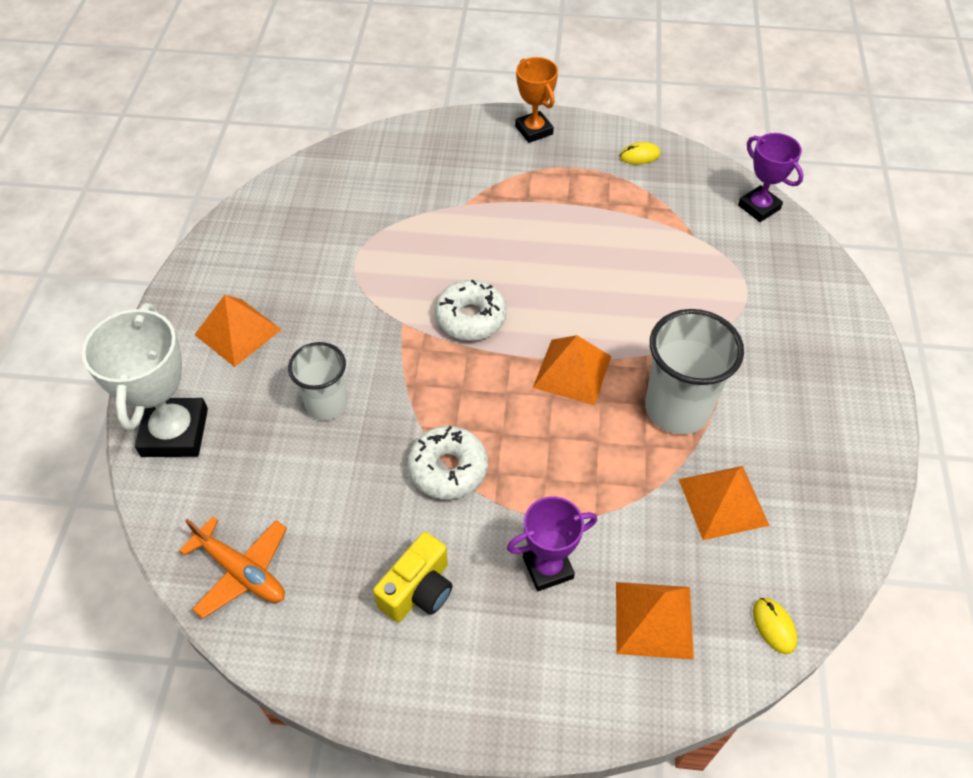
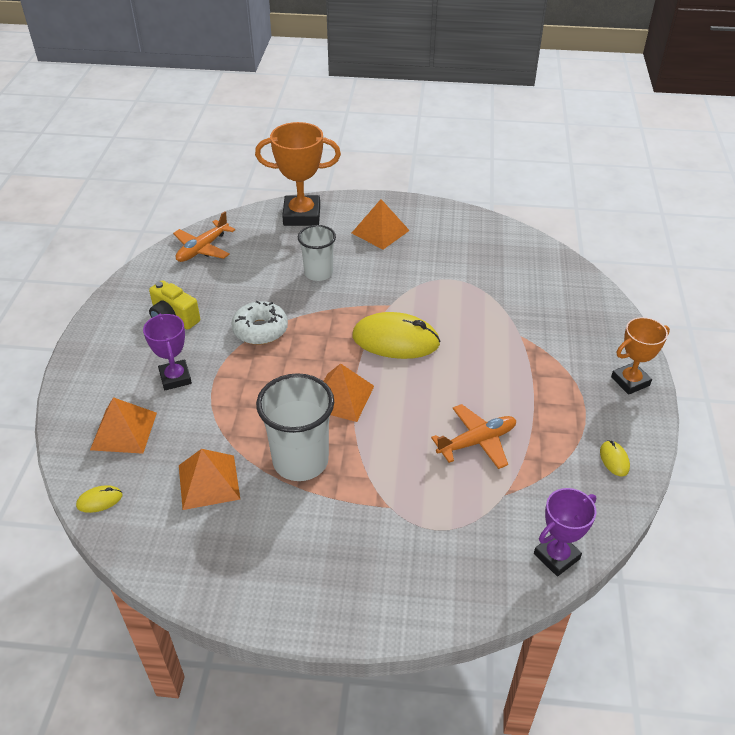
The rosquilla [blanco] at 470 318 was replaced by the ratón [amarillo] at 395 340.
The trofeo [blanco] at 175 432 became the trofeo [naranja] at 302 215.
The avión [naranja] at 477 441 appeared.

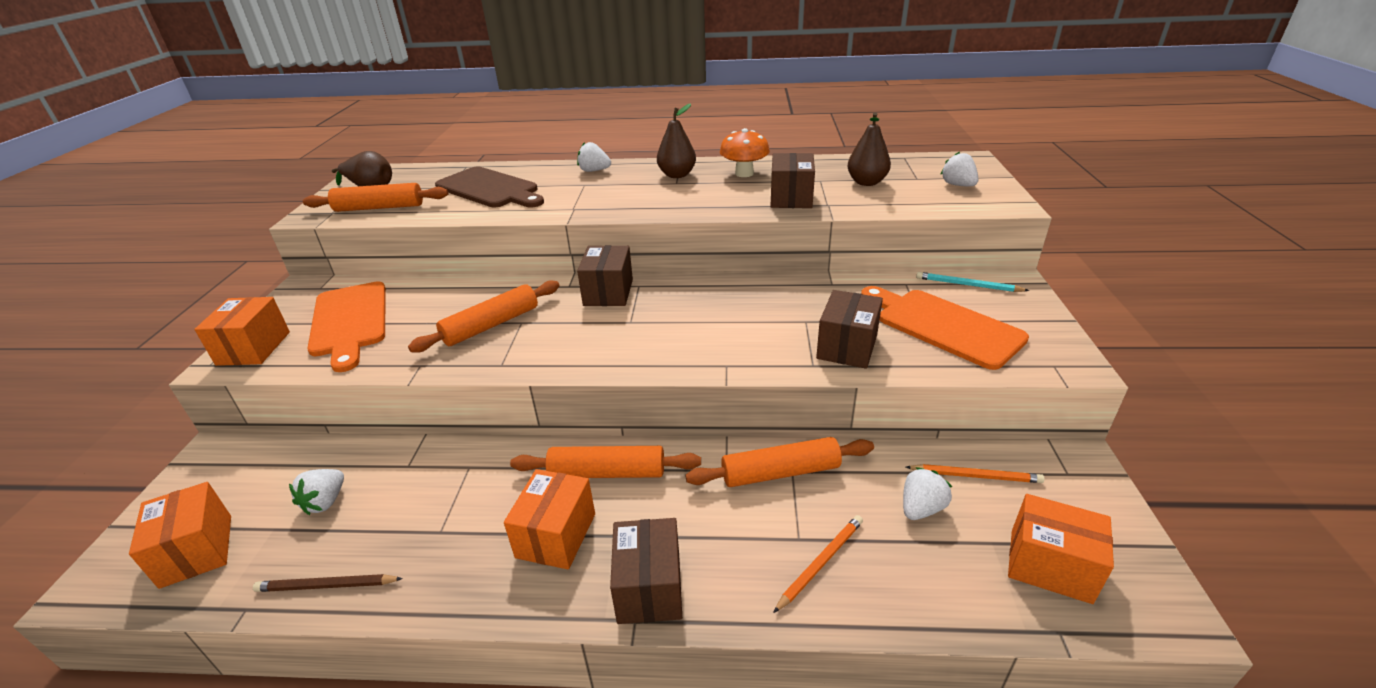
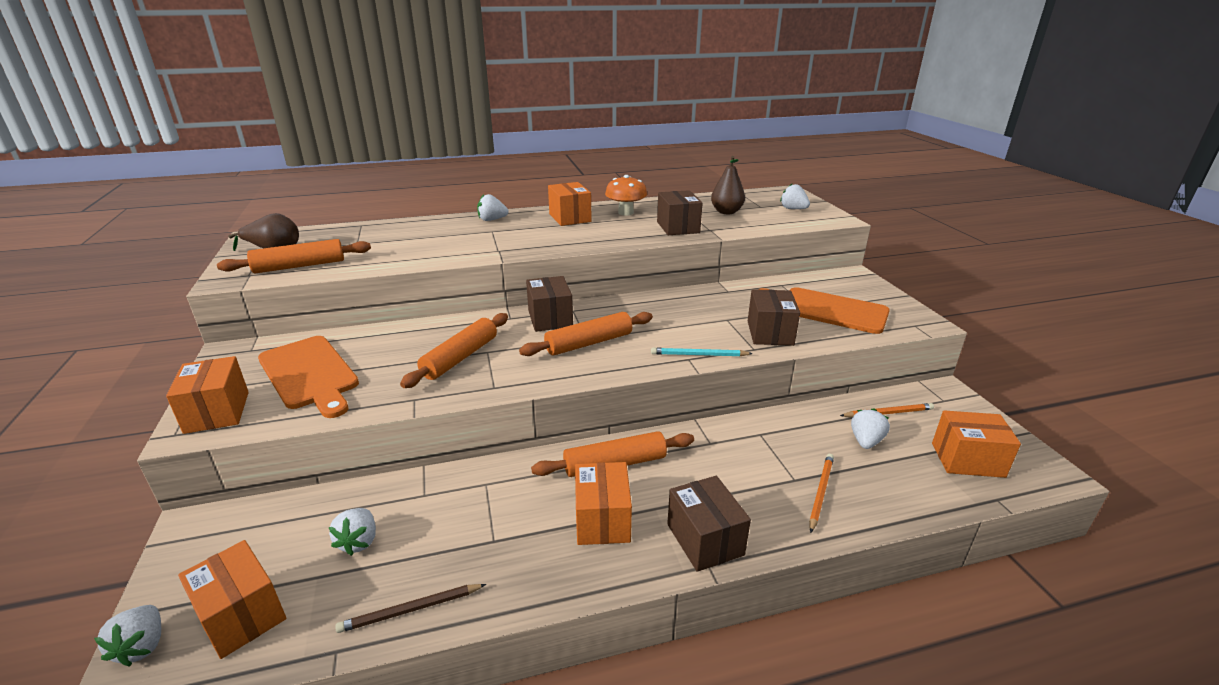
The pera [marrón] at 677 175 was replaced by the caja [naranja] at 570 218.
The tabla de cortar [marrón] at 490 189 disappeared.
The lápiz [turquesa] moved from 968 285 to 699 355.
The rodillo [naranja] moved from 780 472 to 589 343.
The fresa [blanco] at 142 646 appeared.

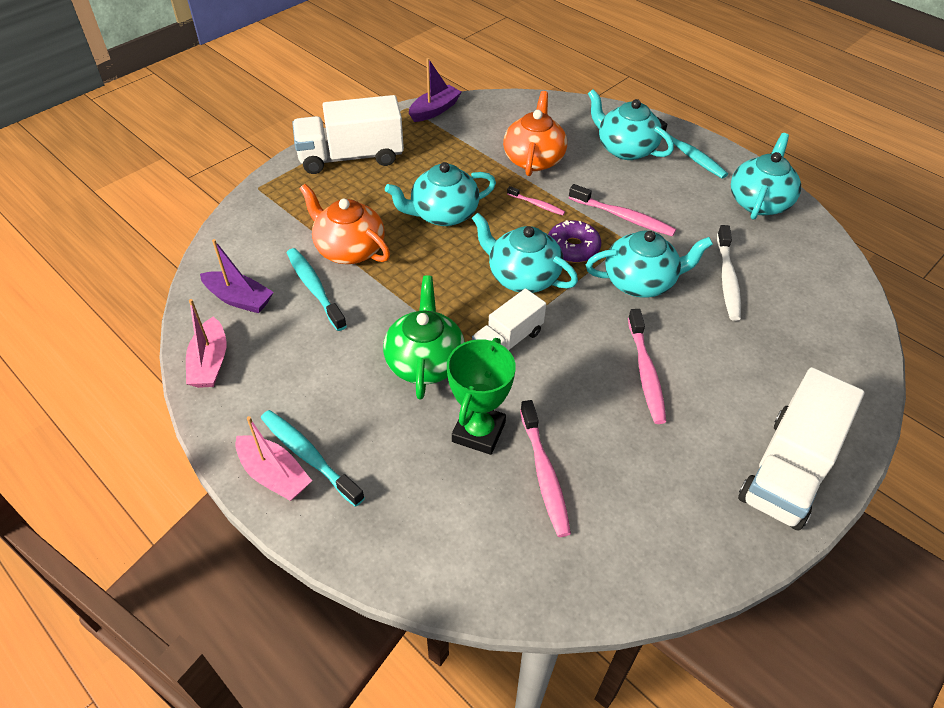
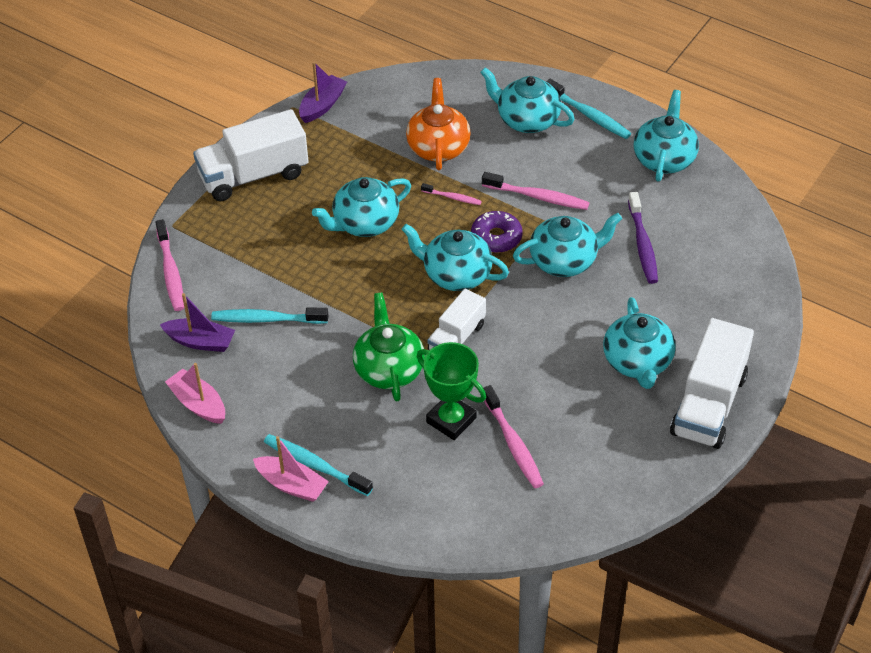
The tetera [naranja] at 349 249 disappeared.
The cepillo de dientes [blanco] at 727 279 became the cepillo de dientes [morado] at 642 244.
The cepillo de dientes [turquesa] at 315 288 turned 45 degrees counterclockwise.
The barco [rosa] at 210 362 turned 150 degrees clockwise.
The cepillo de dientes [rosa] moved from 645 372 to 170 272.
The trofeo [verde] at 478 432 turned 60 degrees counterclockwise.
The tetera [turquesa] at 637 362 appeared.

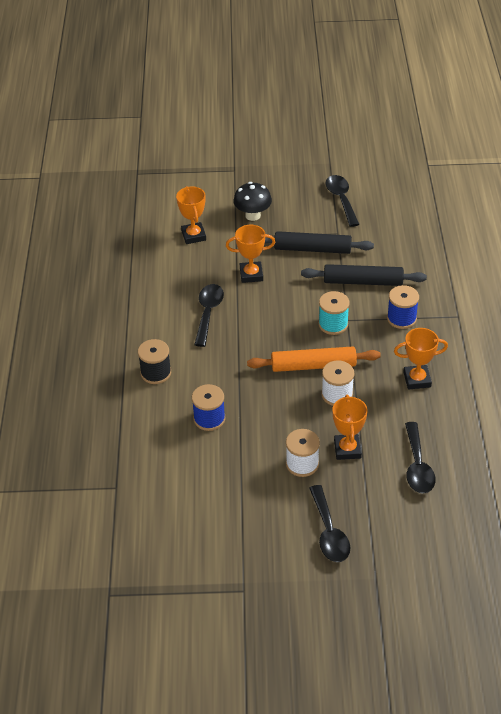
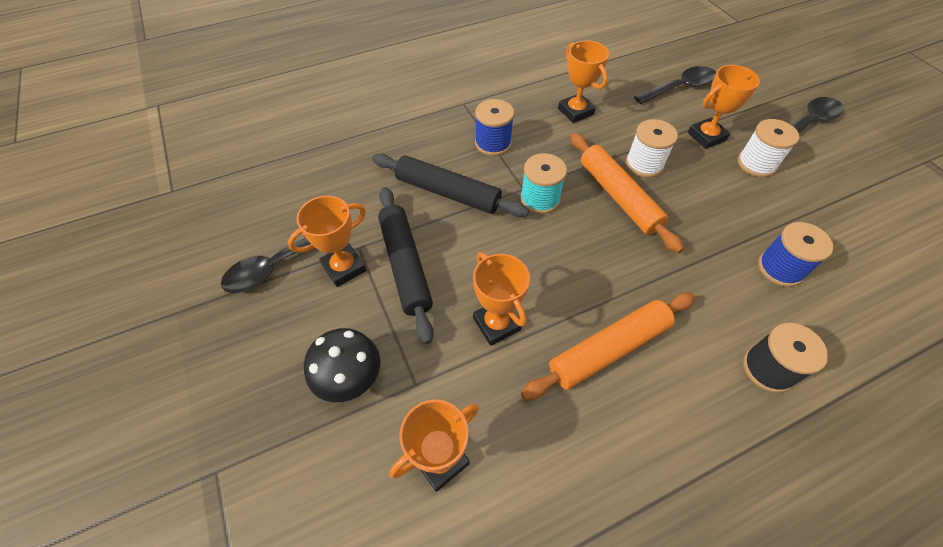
The rodillo [negro] at 363 282 turned 45 degrees counterclockwise.
The cuchara [negro] at 208 313 was replaced by the rodillo [naranja] at 609 349.
The trofeo [naranja] at 344 268 appeared.

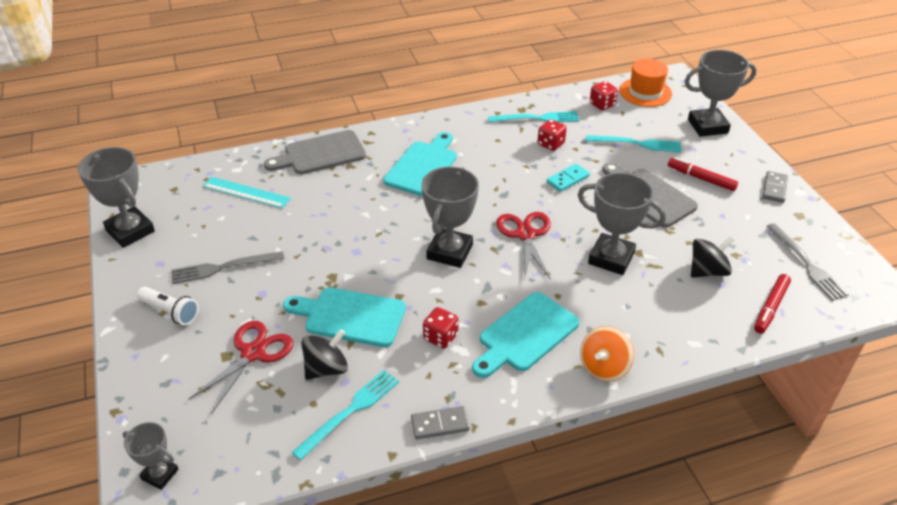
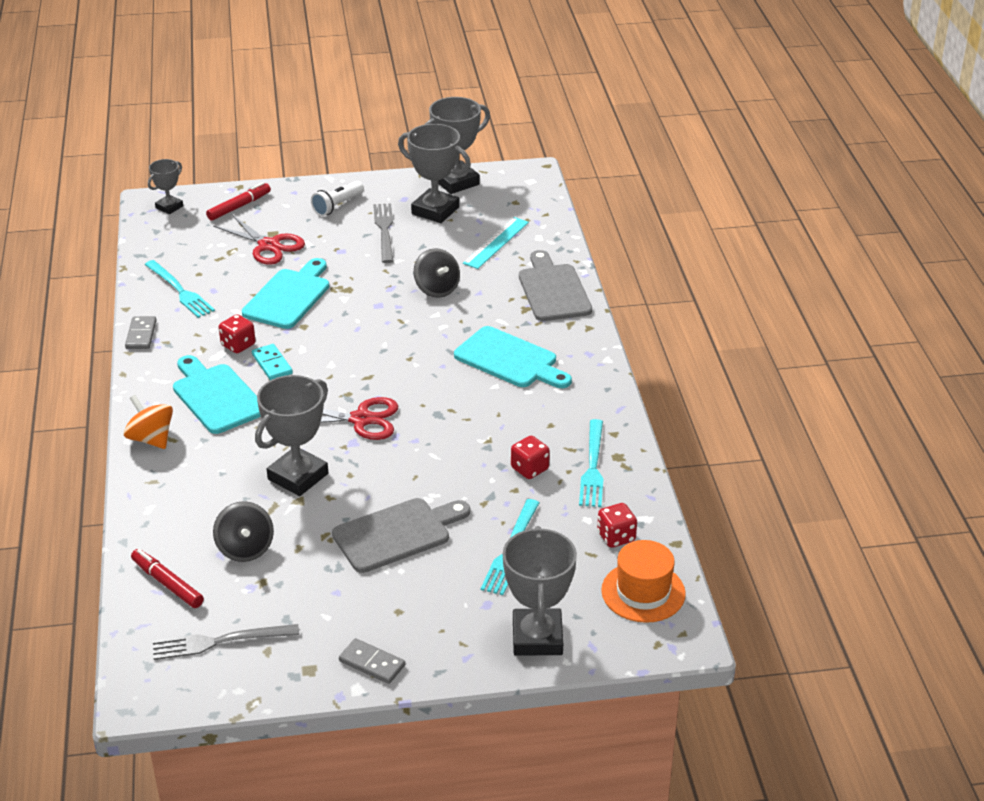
The rotulador [rojo] moved from 701 178 to 239 206.
The ficha de dominó [turquesa] moved from 567 179 to 272 364.
The trofeo [gris] moved from 449 252 to 435 210.
The peonza [negro] moved from 326 368 to 437 289.

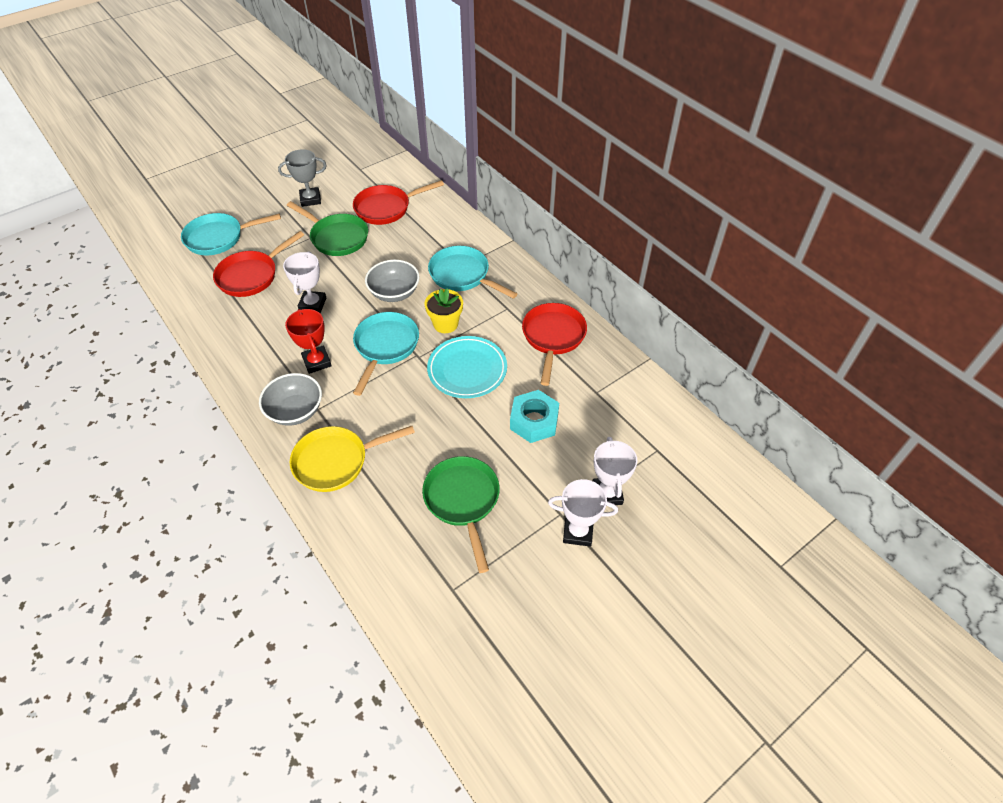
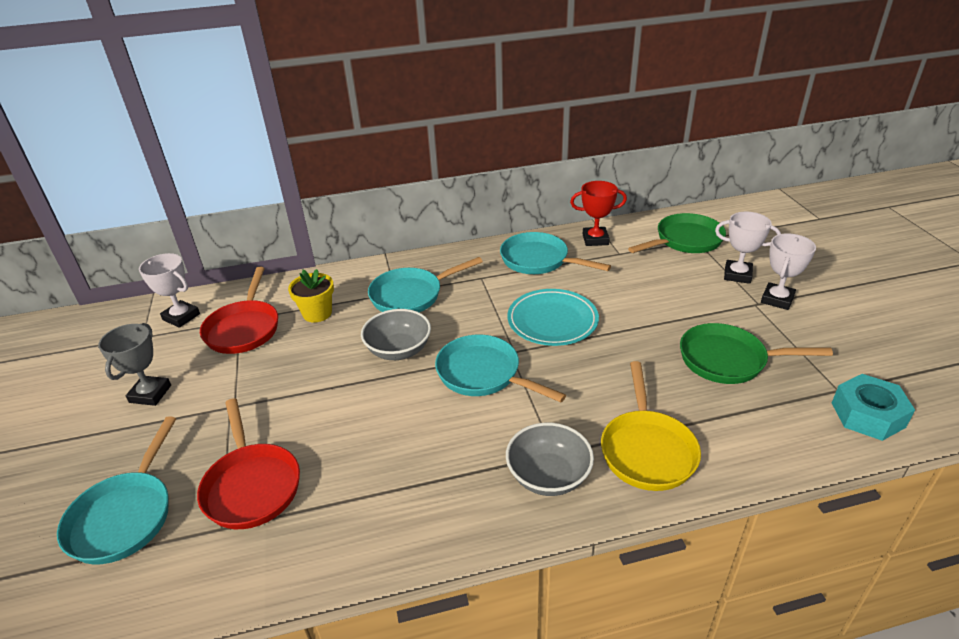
The sartén [verde] moved from 337 237 to 685 240.
The trofeo [blanco] moved from 312 304 to 181 317.
The maceta [amarillo] moved from 445 324 to 317 313.
The sartén [rojo] at 553 337 became the sartén [turquesa] at 538 260.
The trofeo [rojo] moved from 317 362 to 595 239.
The tuerca [turquesa] moved from 534 421 to 868 415.

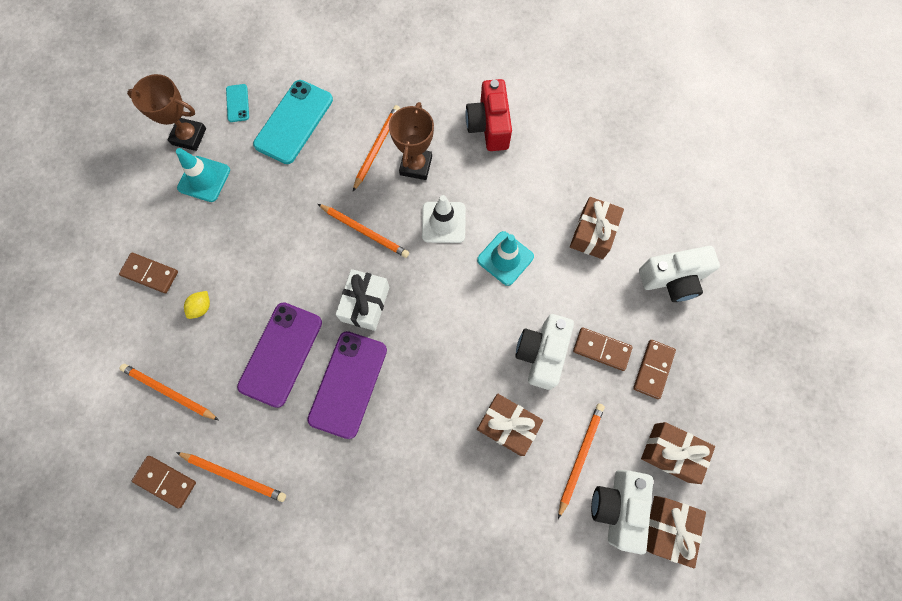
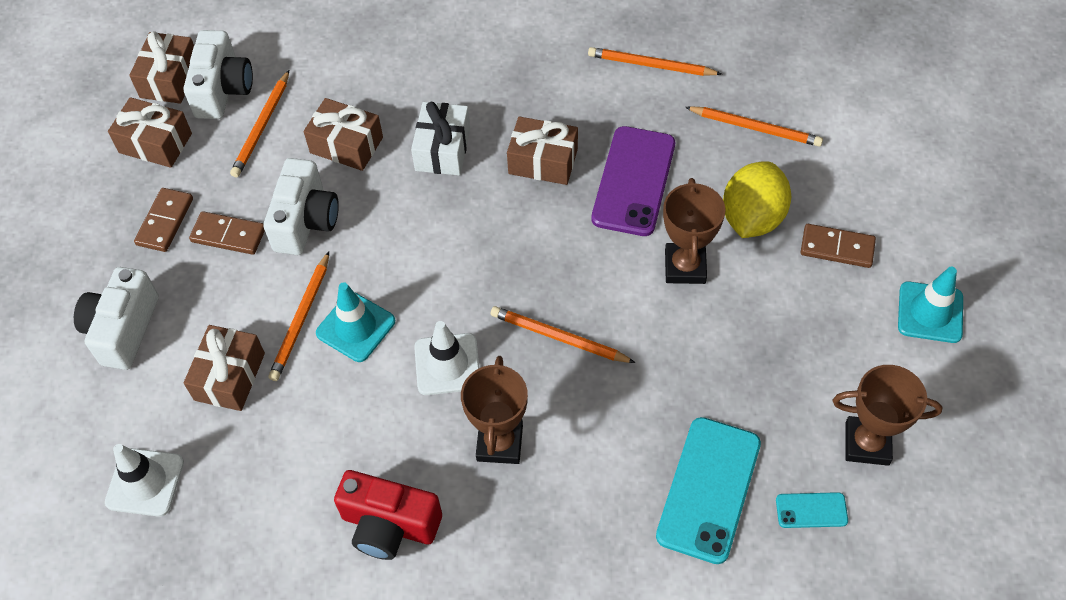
The cámara [rojo] at 489 126 turned 120 degrees clockwise.
The móvil [turquesa] at 237 103 turned 75 degrees counterclockwise.
The lápiz [naranja] moved from 377 148 to 301 319.
The cono de tráfico [turquesa] moved from 204 179 to 930 312.
The cámara [blanco] at 672 279 turned 60 degrees counterclockwise.
The regalo [blanco] moved from 365 304 to 442 149.
The limón [amarillo] at 201 307 changed to 2.24 times the size.
The móvil [morado] at 348 384 was replaced by the regalo [marrón] at 543 161.
The ficha de dominó [marrón] at 165 481 disappeared.
The trofeo [marrón] at 685 267 appeared.
The cono de tráfico [blanco] at 145 482 appeared.

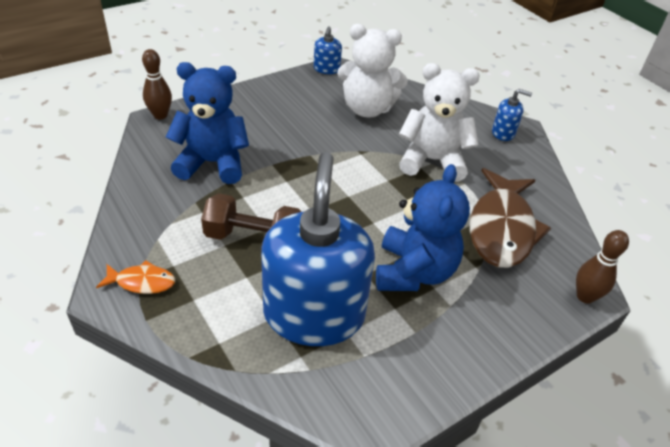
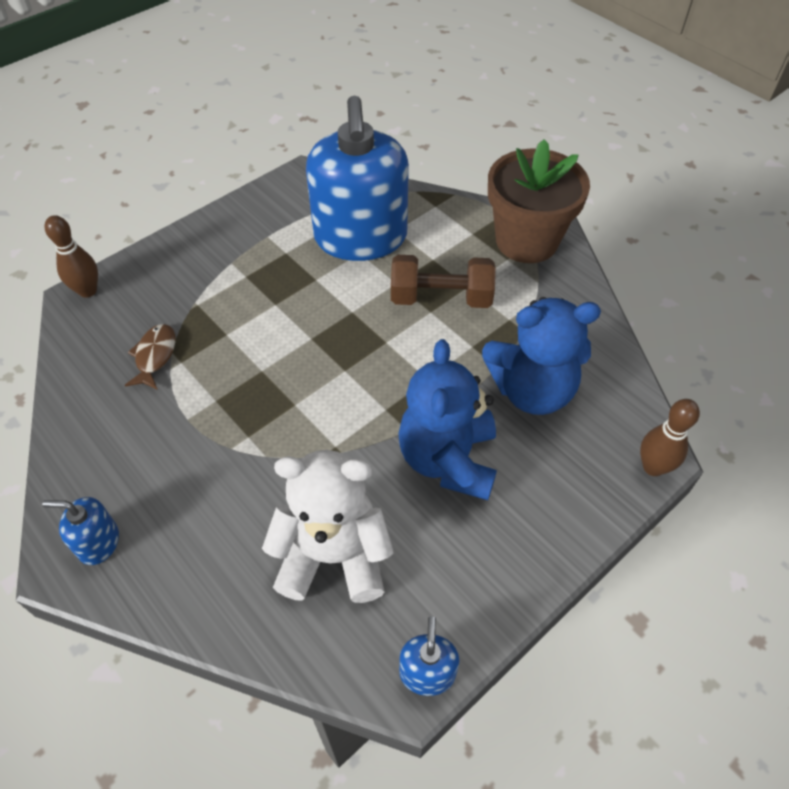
The osito [blanco] at 432 161 disappeared.
The osito [azul] moved from 414 272 to 448 459.
The pez [marrón] at 501 228 changed to 0.47 times the size.
The pez [naranja] at 142 282 was replaced by the maceta [marrón] at 526 241.

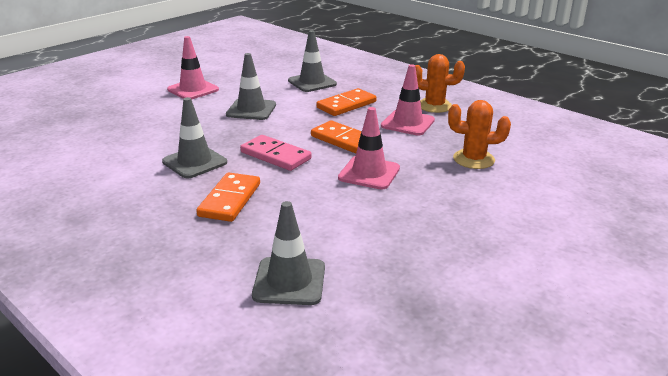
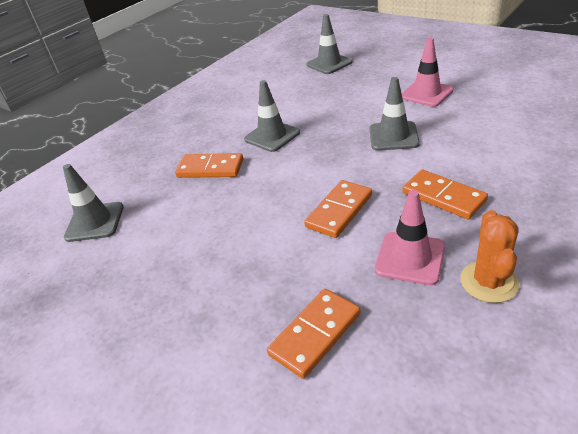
The cono de tráfico [gris] moved from 312 82 to 329 63.
The cactus [naranja] at 473 159 was replaced by the ficha de dominó [naranja] at 315 334.
The cono de tráfico [rosa] at 369 173 disappeared.
The ficha de dominó [rosa] at 275 156 disappeared.

